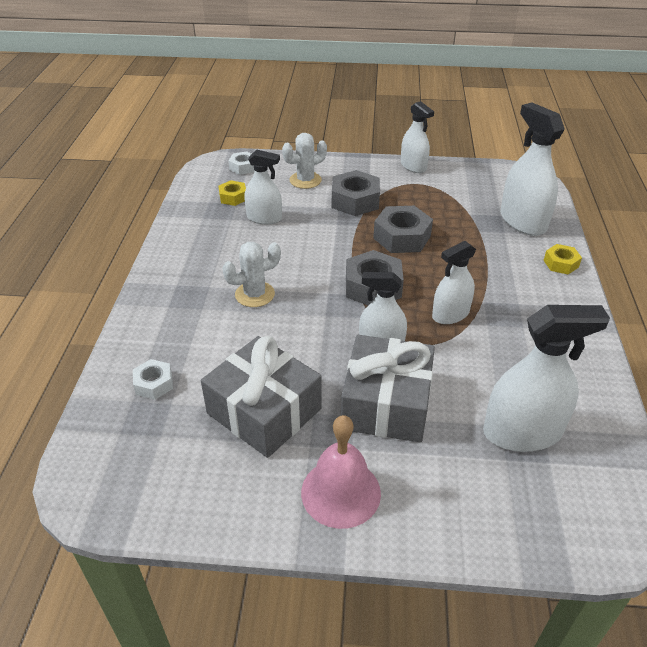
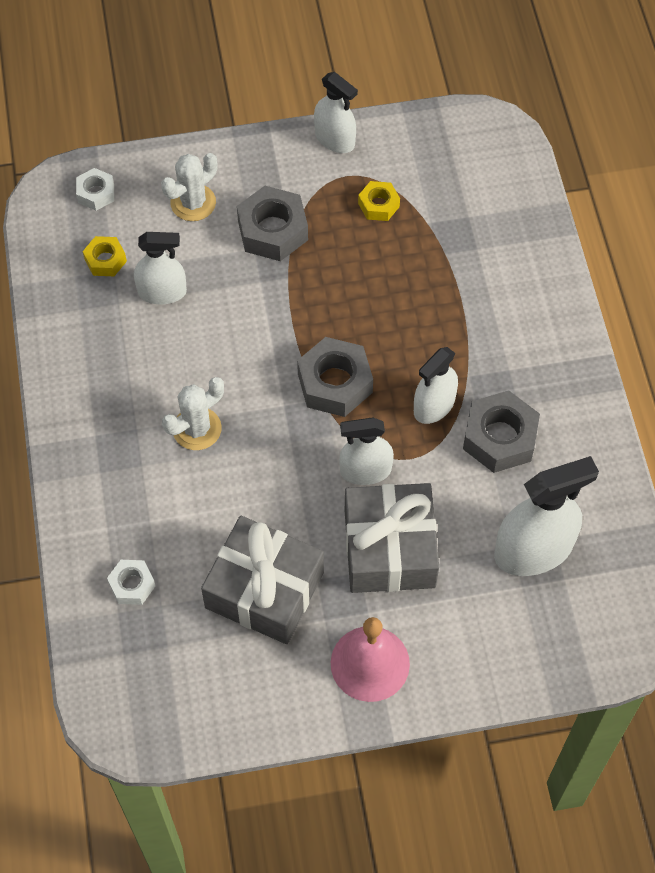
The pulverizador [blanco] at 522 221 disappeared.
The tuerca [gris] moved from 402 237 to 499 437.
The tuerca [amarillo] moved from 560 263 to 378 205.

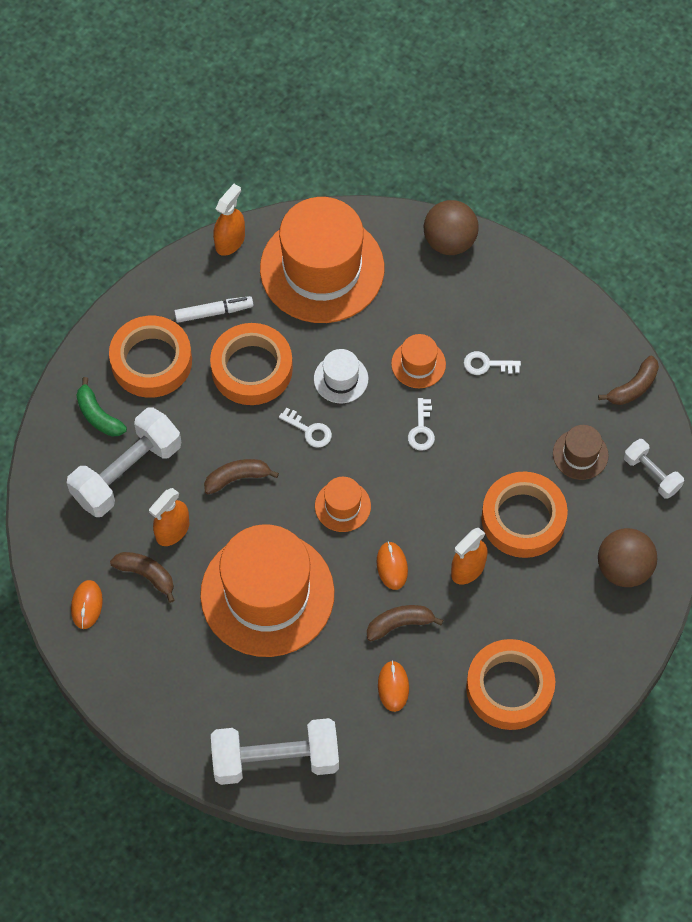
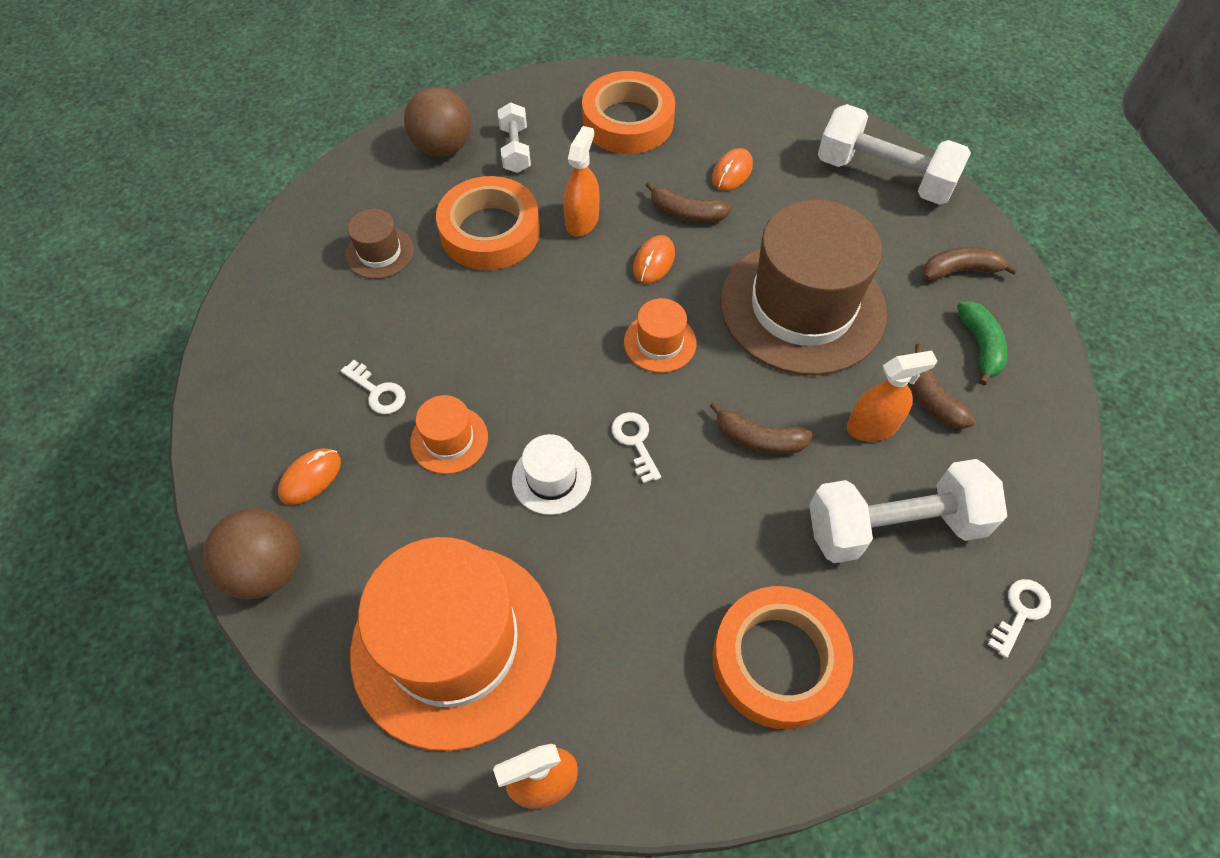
The rotulador [blanco] at 213 312 disappeared.
The cinta adhesiva [naranja] at 252 368 disappeared.
The plátano [marrón] moved from 633 387 to 960 270.
The plátano [verde] moved from 98 415 to 980 346.
The llave [blanco] moved from 421 429 to 1020 612.
The mancuerna [blanco] moved from 651 474 to 515 149.
The sombrero [naranja] at 267 594 became the sombrero [marrón] at 802 307.
The pulverizador [naranja] at 468 569 turned 60 degrees counterclockwise.
The ratón [naranja] moved from 86 605 to 310 478.

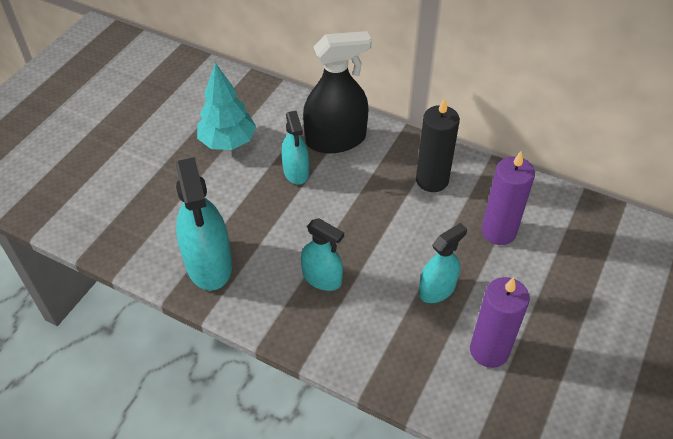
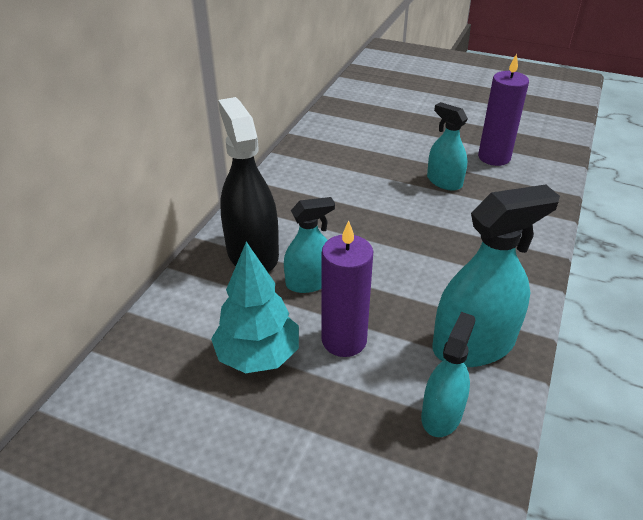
The vela [negro] at 432 180 disappeared.
The vela [morado] moved from 498 231 to 344 340.
The pulverizador [turquesa] moved from 322 278 to 441 414.

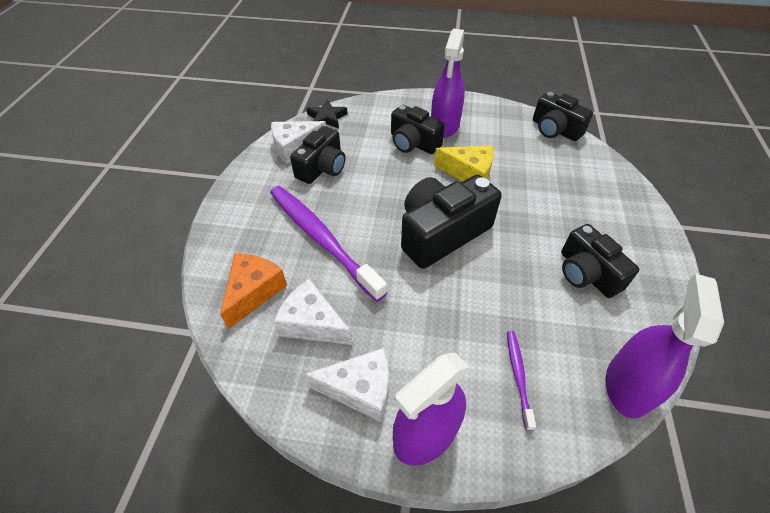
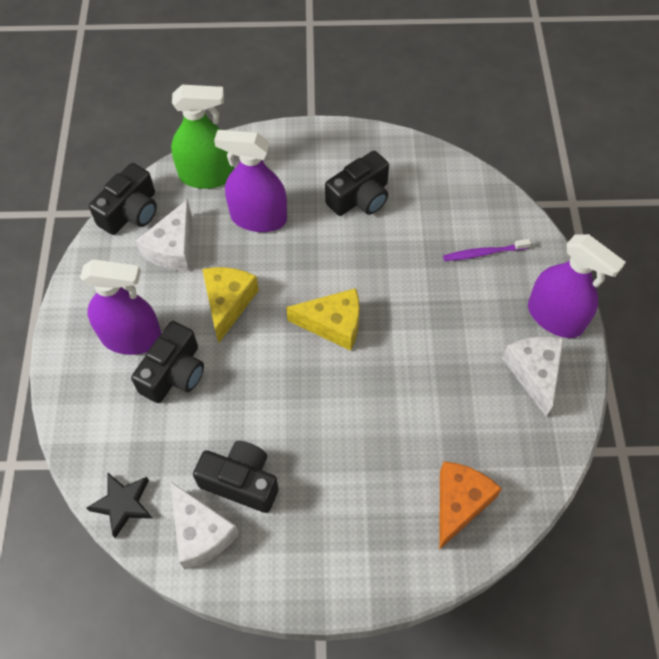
The cámara [negro] at 441 233 was replaced by the queso [amarillo] at 333 324.
The cepillo de dientes [morado] at 321 238 disappeared.
The queso [naranja] at 254 292 turned 105 degrees clockwise.
The pulverizador [morado] moved from 627 385 to 258 218.
The queso [blanco] moved from 312 323 to 173 248.
The pulverizador [verde] at 207 175 appeared.

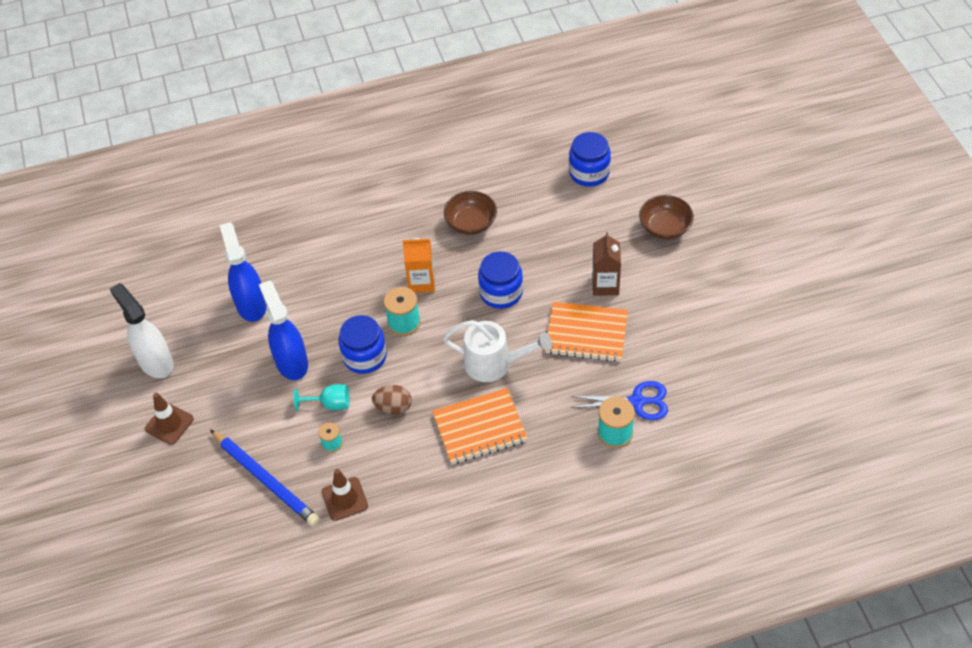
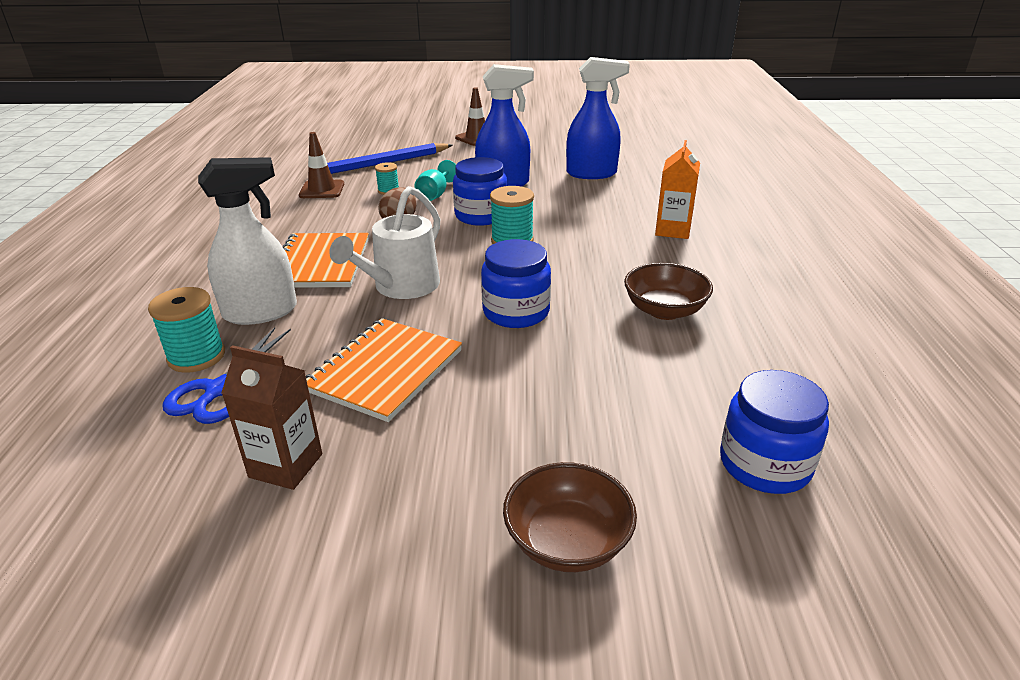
The cartón de leche [marrón] moved from 605 285 to 286 465.
The cartón de leche [naranja] moved from 421 282 to 673 230.
The pulverizador [blanco] moved from 155 362 to 261 312.

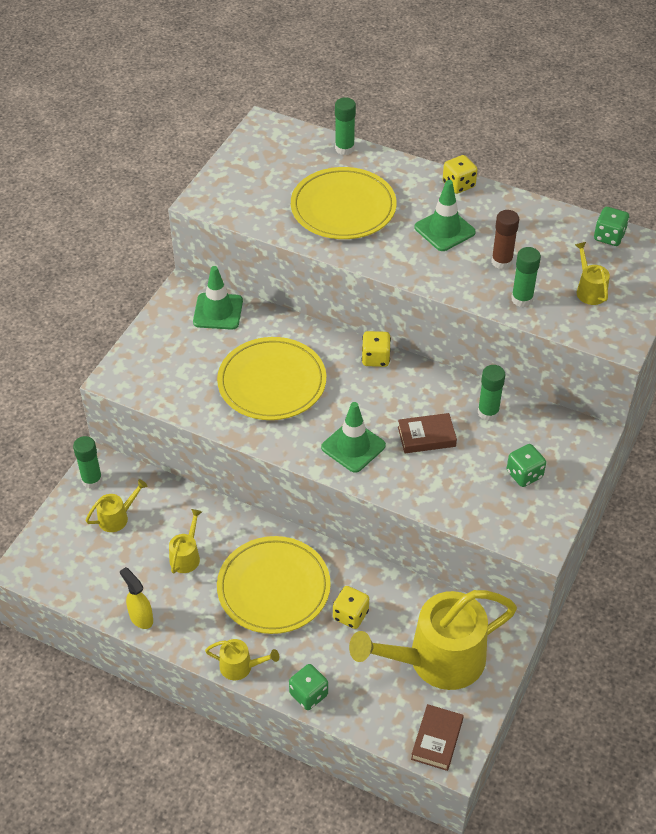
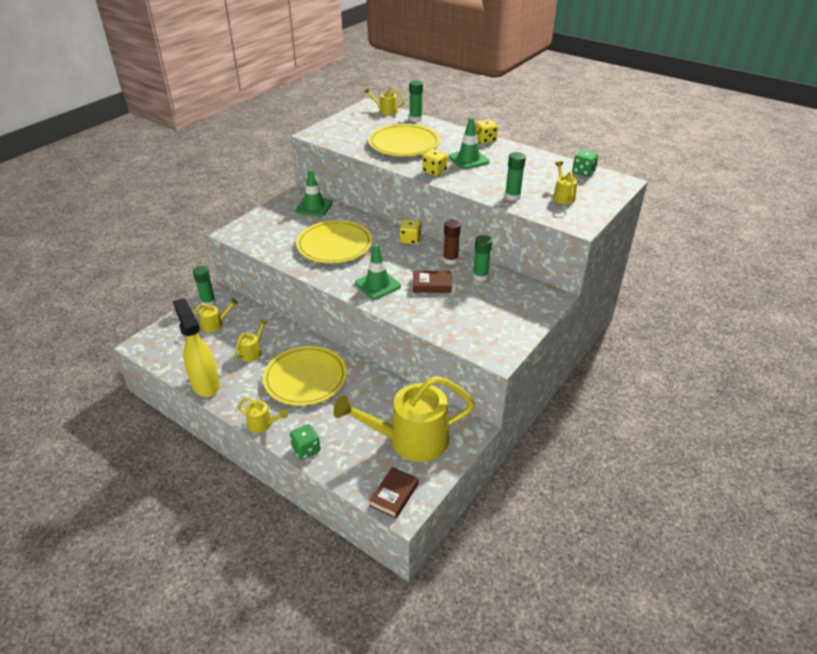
The barra de pegamento [marrón] moved from 501 262 to 450 260.
The dado [verde] at 524 474 disappeared.
The pulverizador [amarillo] at 141 617 changed to 1.84 times the size.
The dado [amarillo] moved from 350 615 to 434 171.
The regadera [amarillo] at 385 111 appeared.

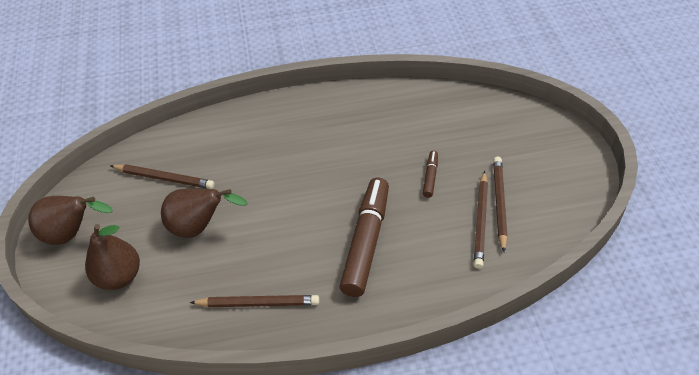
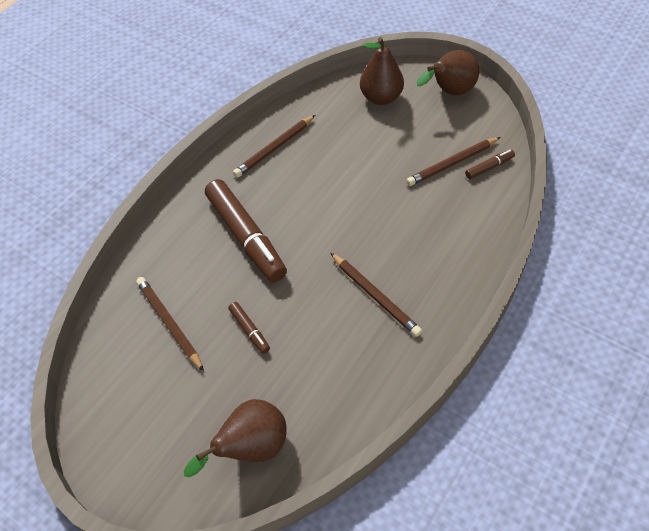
The lápiz [marrón] moved from 499 203 to 375 296.
The pera [marrón] moved from 199 227 to 251 448.
The rotulador [marrón] at 489 167 appeared.

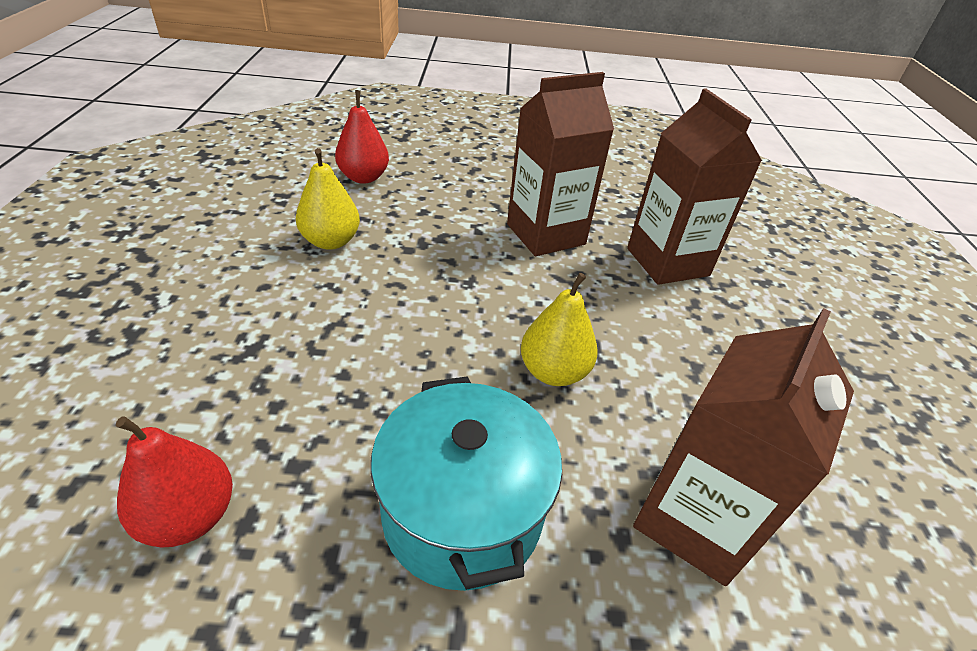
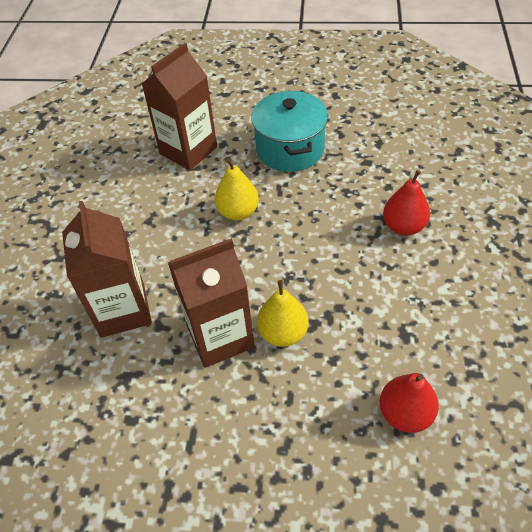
The pera [amarillo] moved from 331 241 to 283 333.
The pera [rojo] moved from 189 516 to 403 226.

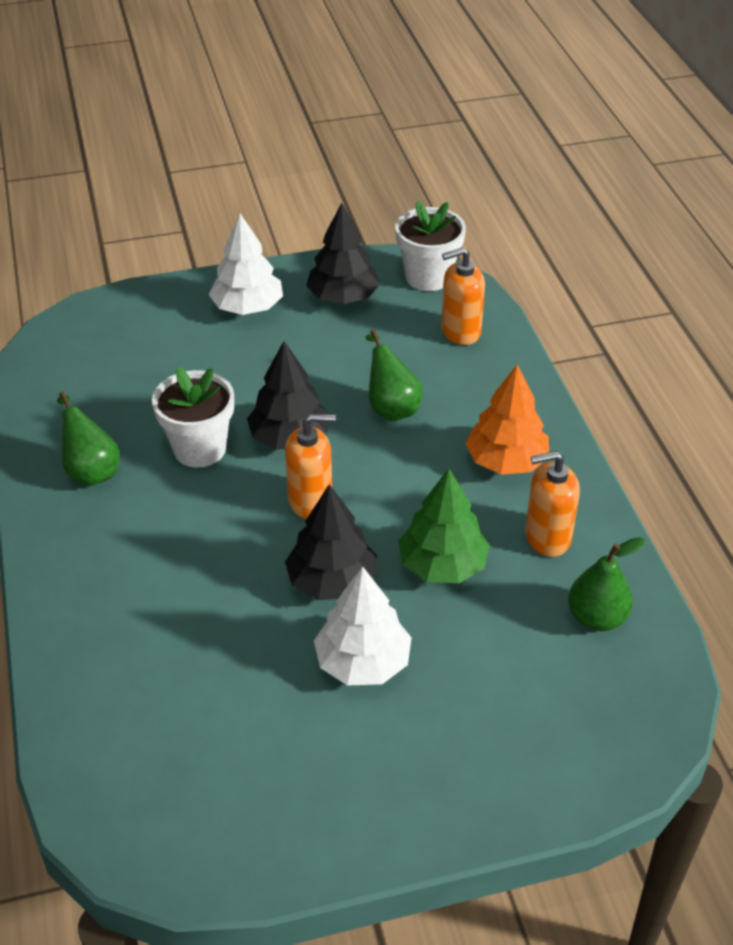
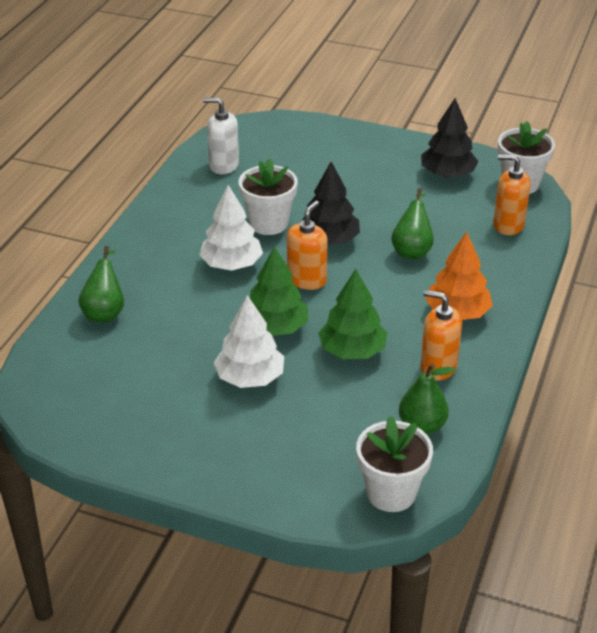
The árbol [blanco] moved from 248 307 to 231 264.
The pera [verde] moved from 91 470 to 105 312.
The dispensador de jabón [naranja] at 311 501 turned 90 degrees counterclockwise.
The árbol [negro] at 332 581 became the árbol [verde] at 275 328.
The dispensador de jabón [blanco] at 223 165 appeared.
The maceta [blanco] at 391 493 appeared.

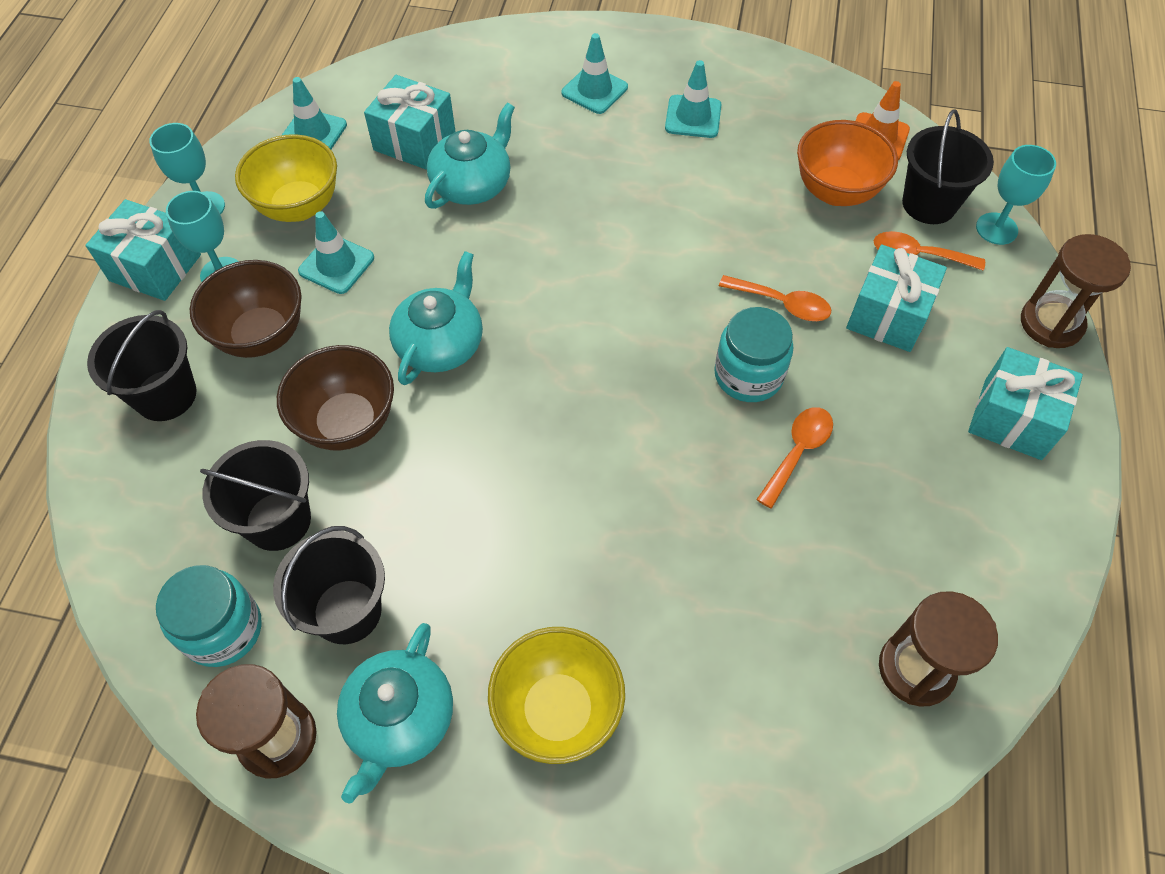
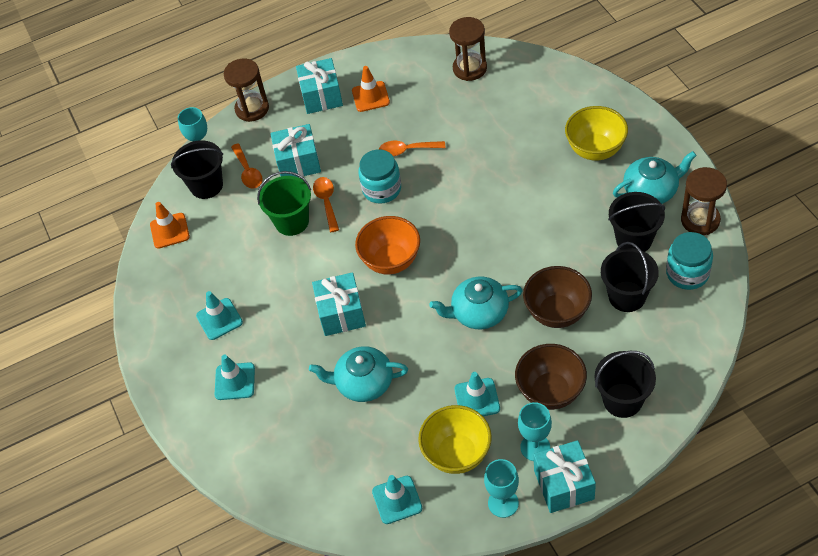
The regalo [turquesa] moved from 414 141 to 341 313.
The cuenco [naranja] moved from 836 191 to 391 261.
The cono de tráfico [naranja] at 370 96 appeared.
The balde [verde] at 292 222 appeared.

